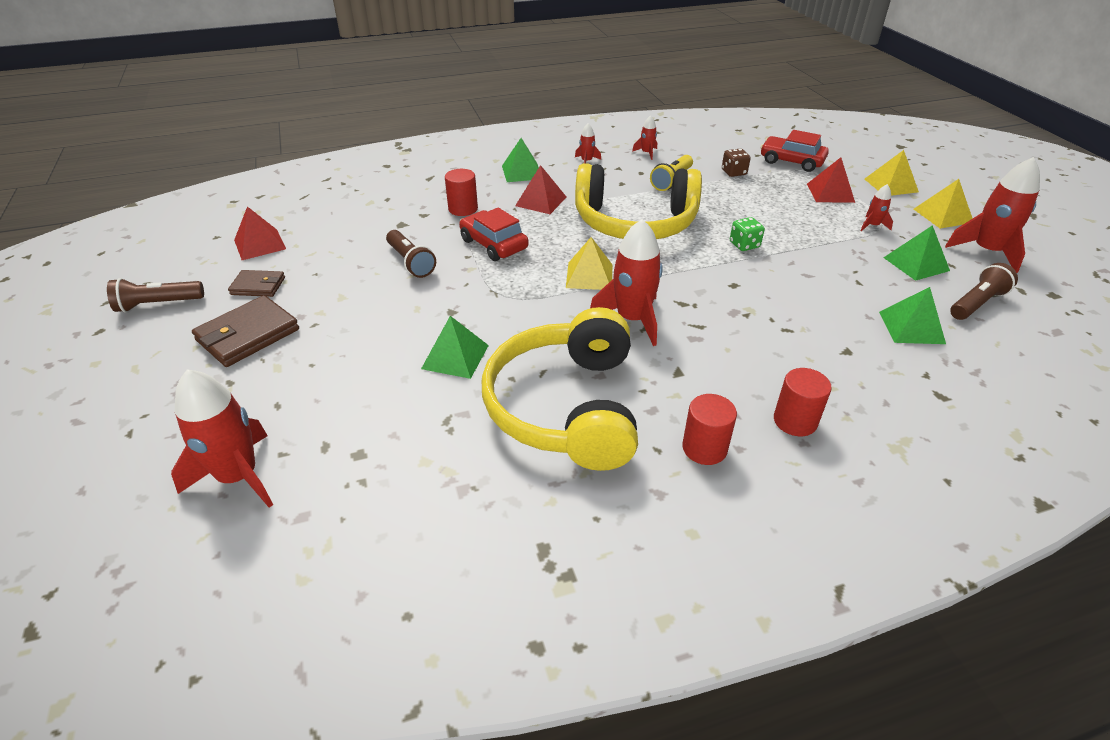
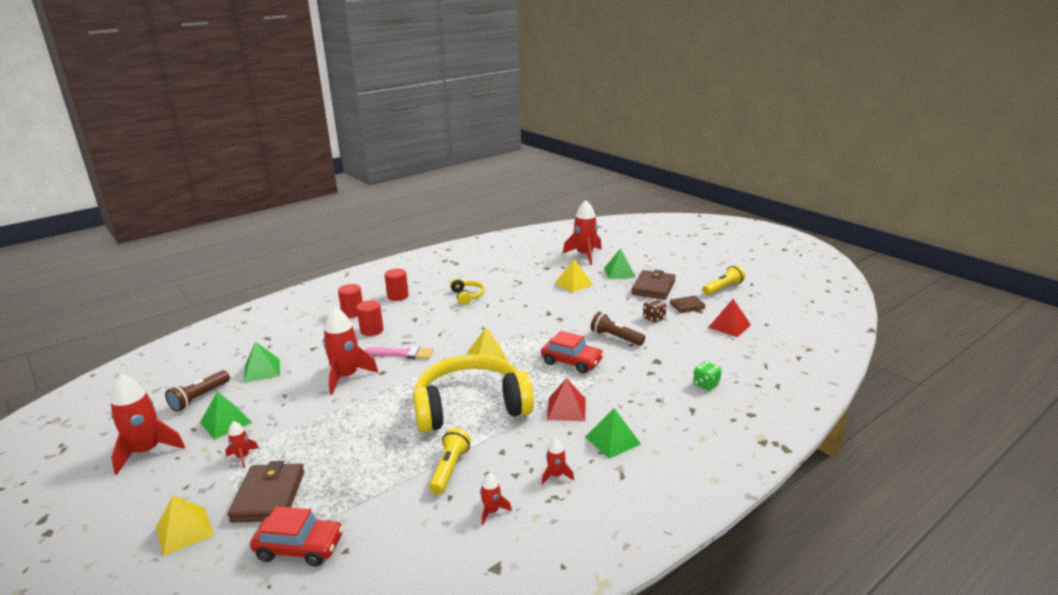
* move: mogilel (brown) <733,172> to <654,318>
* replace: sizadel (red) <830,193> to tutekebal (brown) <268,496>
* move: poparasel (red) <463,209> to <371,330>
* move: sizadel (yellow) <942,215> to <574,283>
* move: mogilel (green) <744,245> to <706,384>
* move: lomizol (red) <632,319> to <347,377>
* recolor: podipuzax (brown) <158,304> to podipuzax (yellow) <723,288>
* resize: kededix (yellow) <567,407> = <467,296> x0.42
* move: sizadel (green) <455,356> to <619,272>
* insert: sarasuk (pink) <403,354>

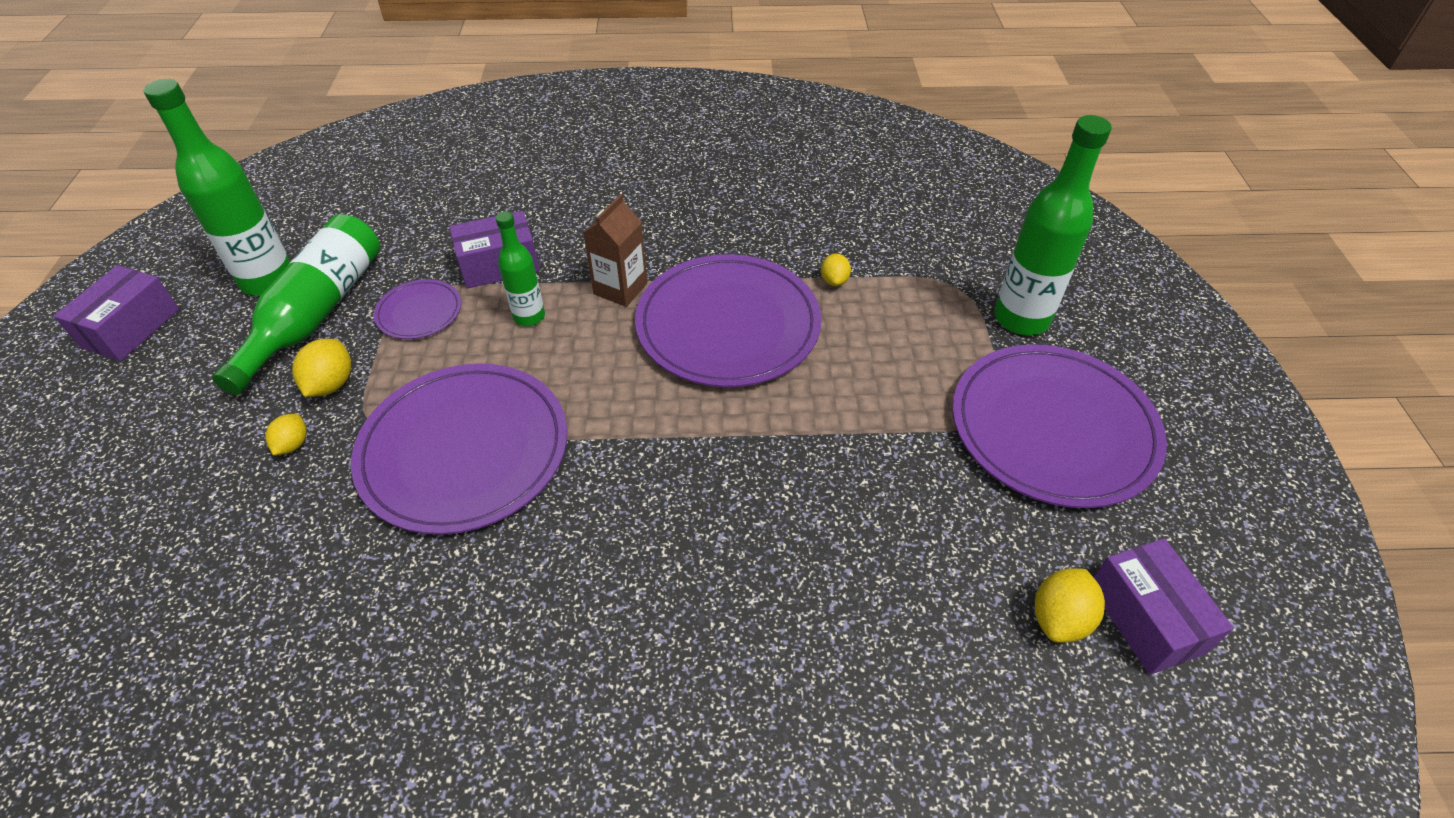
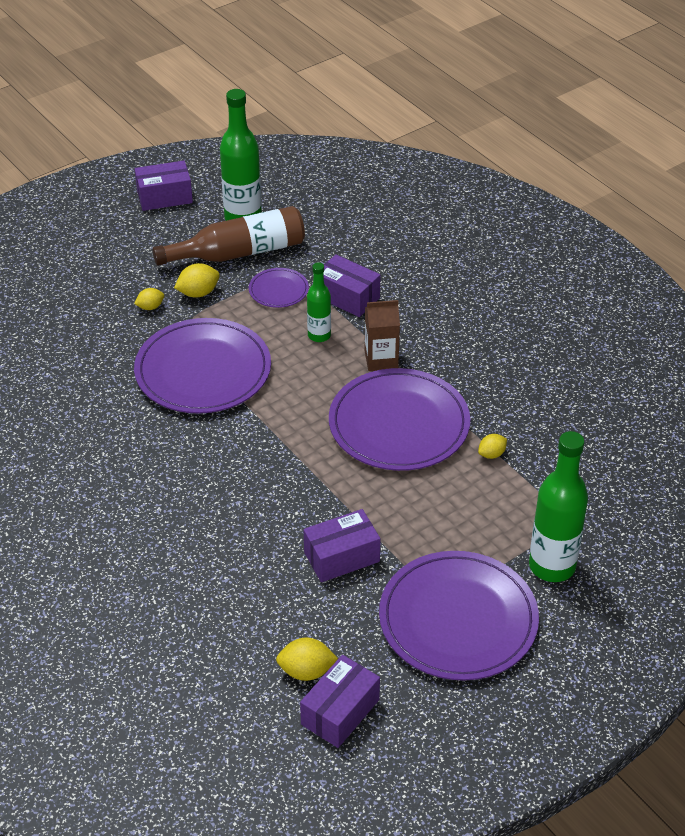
* recolor: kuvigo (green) <317,313> to kuvigo (brown) <239,252>
* insert: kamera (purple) <341,557>

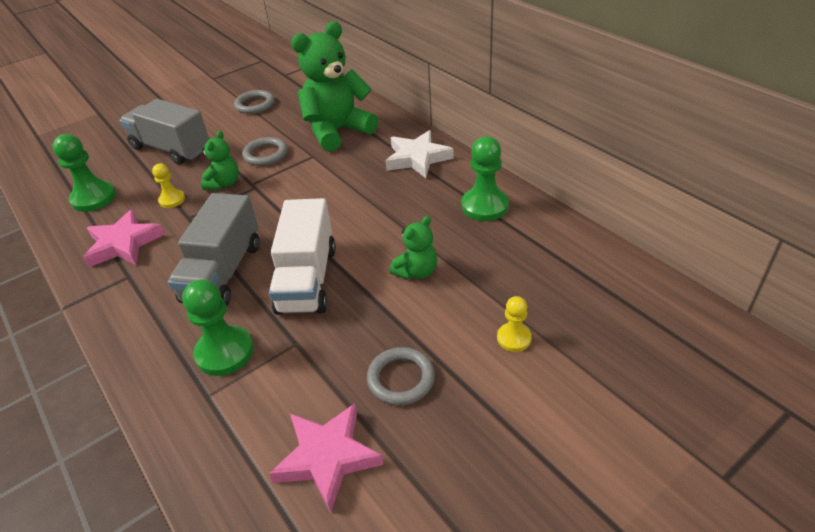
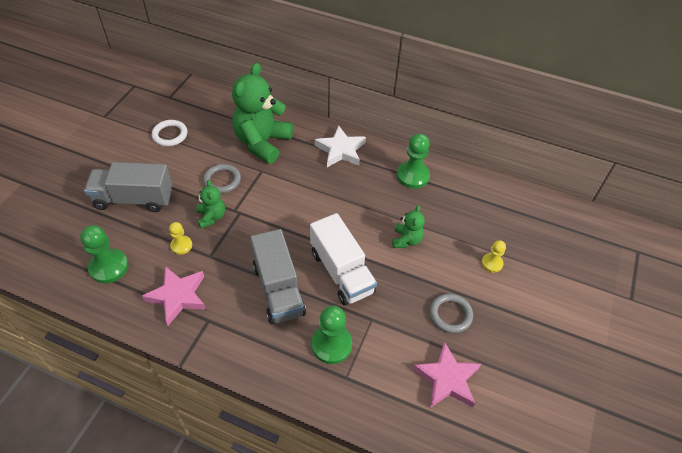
* recolor: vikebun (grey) <255,105> to vikebun (white) <170,135>

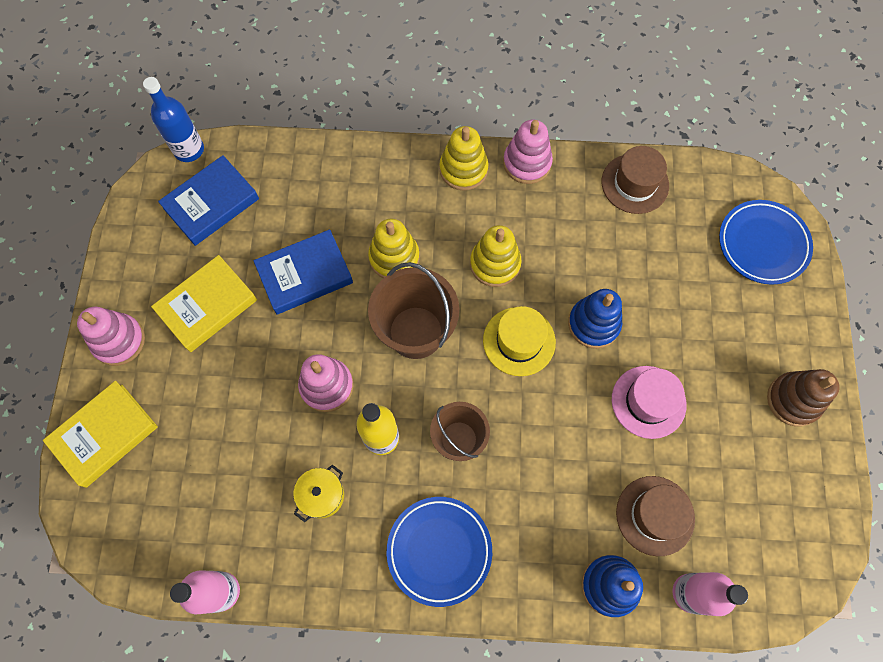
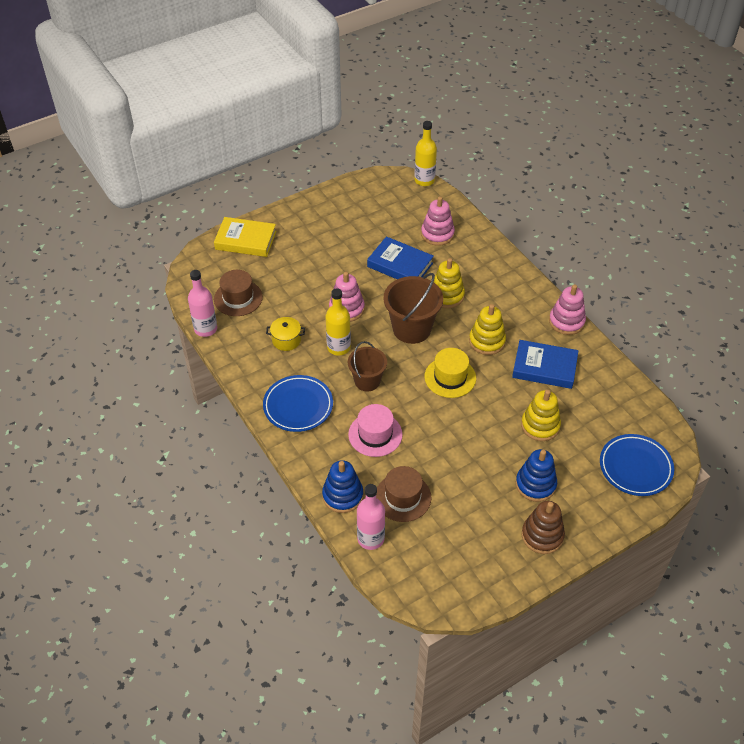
* recolor: kuvigo (blue) <189,150> to kuvigo (yellow) <424,180>
* move: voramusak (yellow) <463,169> to <540,425>
* move: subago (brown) <635,184> to <238,298>
* move: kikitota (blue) <211,203> to <544,367>
* delete: kikitota (yellow) <207,306>
* move: voramusak (blue) <593,324> to <535,484>
* move: voramusak (pink) <119,341> to <437,234>
* move: subago (pink) <648,402> to <375,434>

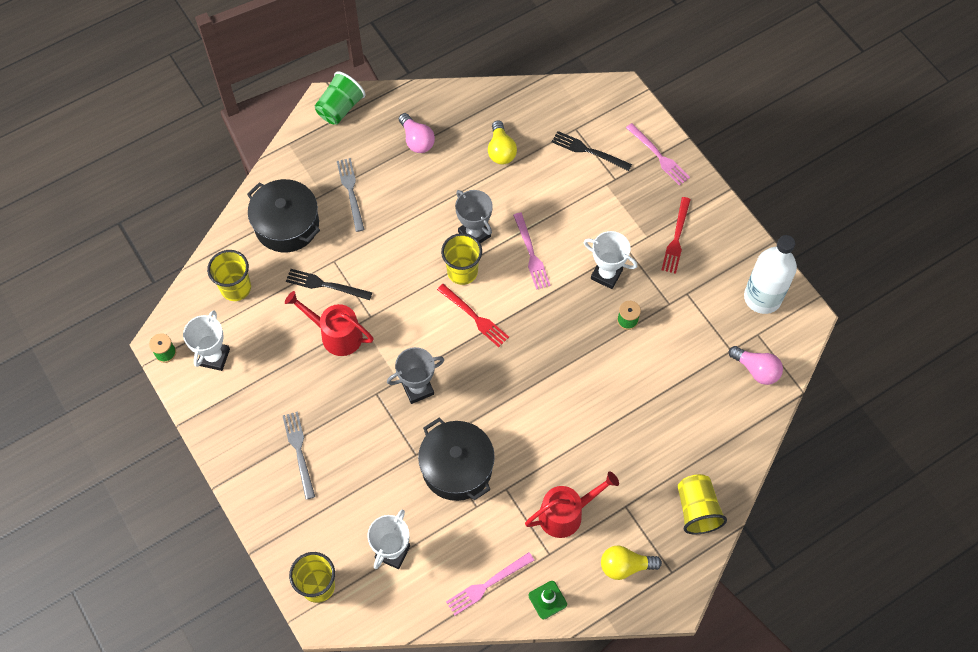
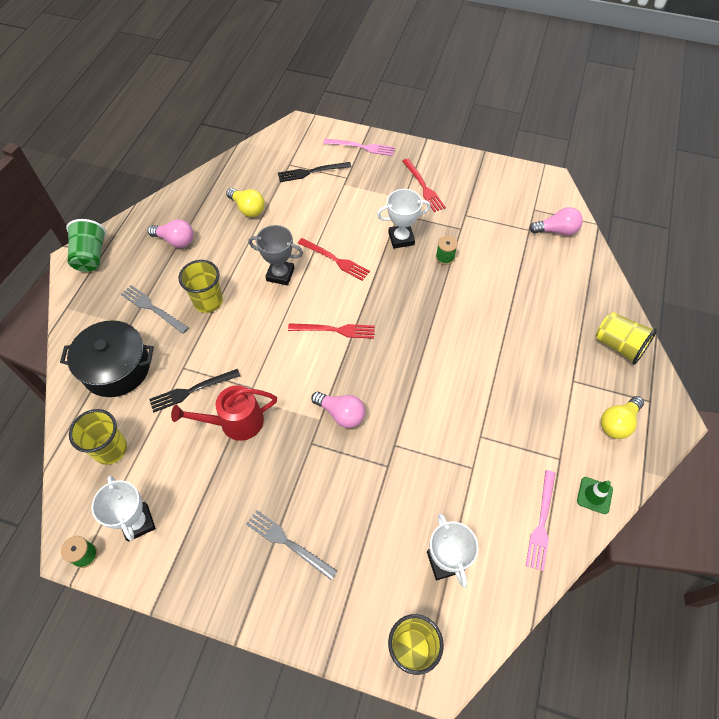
* recolor: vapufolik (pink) <531,253> to vapufolik (red) <335,260>
* move: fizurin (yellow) <462,272> to <208,301>
* delete: kuvigo (white) <762,297>
* replace: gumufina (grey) <418,388> to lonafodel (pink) <341,414>
* delete: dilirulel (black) <457,467>
* delete: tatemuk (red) <566,514>

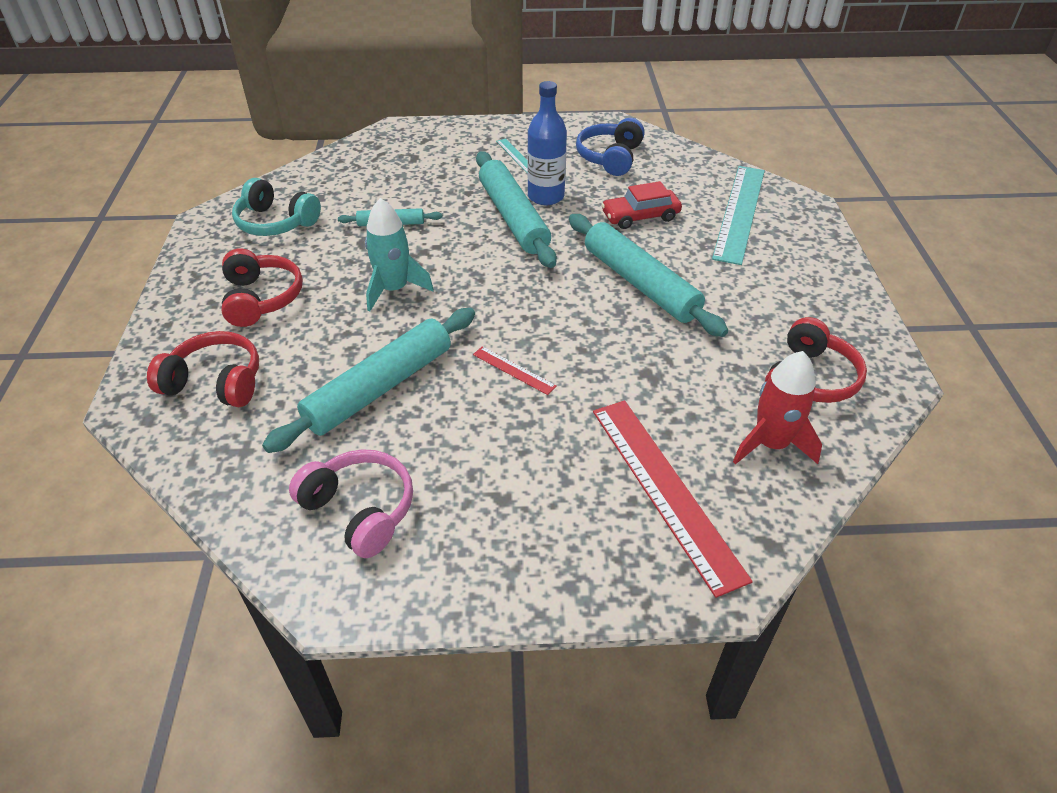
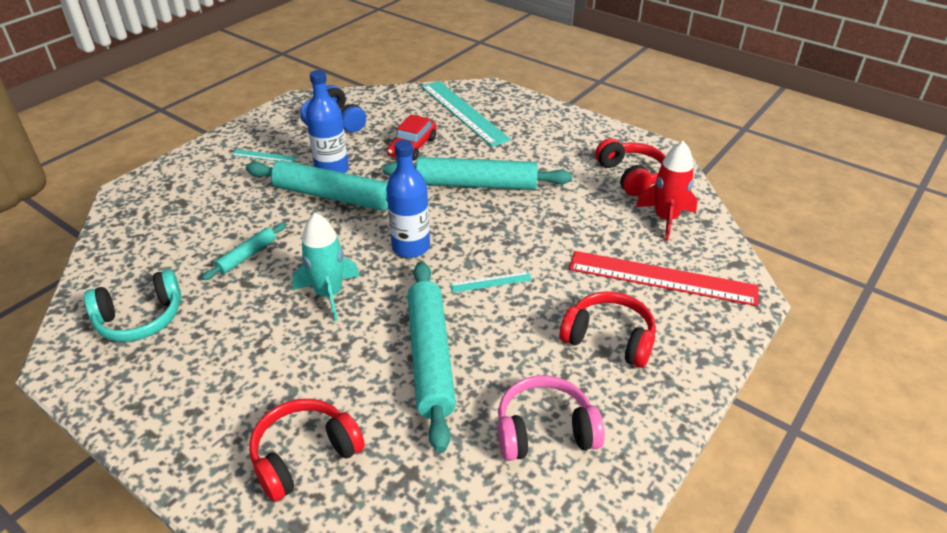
* move: kededix (red) <261,298> to <609,338>
* recolor: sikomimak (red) <513,370> to sikomimak (turquoise) <491,282>
* insert: kuvigo (blue) <411,247>

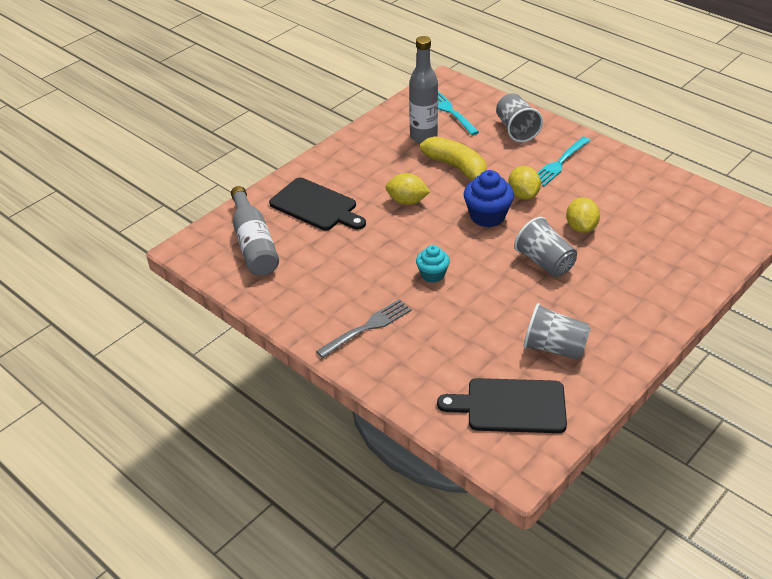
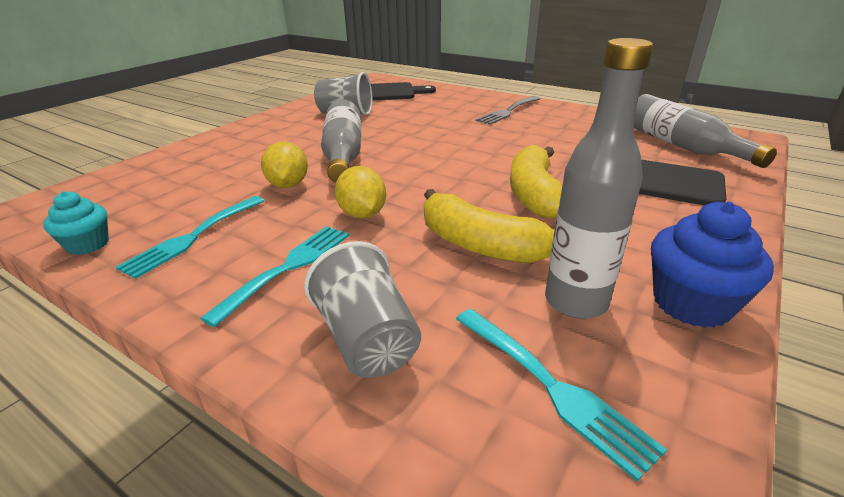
* move: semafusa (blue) <487,216> to <691,303>
* replace: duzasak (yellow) <407,201> to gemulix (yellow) <534,194>
* replace: fizurin (grey) <545,262> to kuvigo (grey) <343,154>
* move: semafusa (turquoise) <432,274> to <88,244>
* insert: vapufolik (turquoise) <193,237>

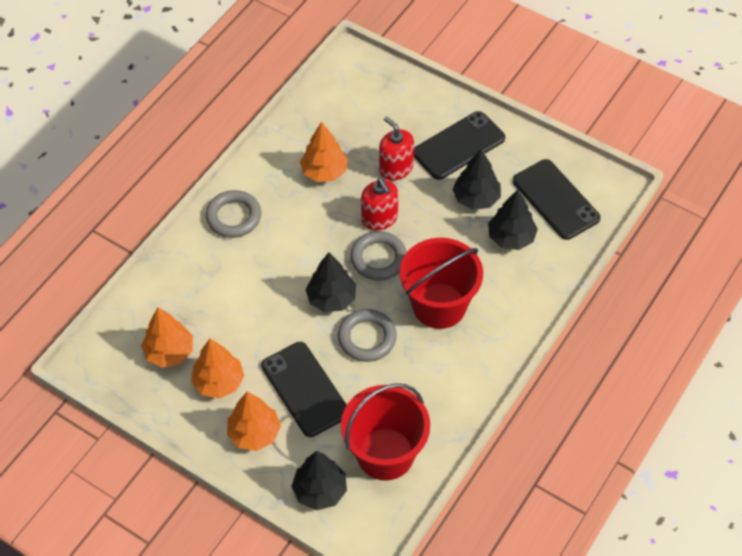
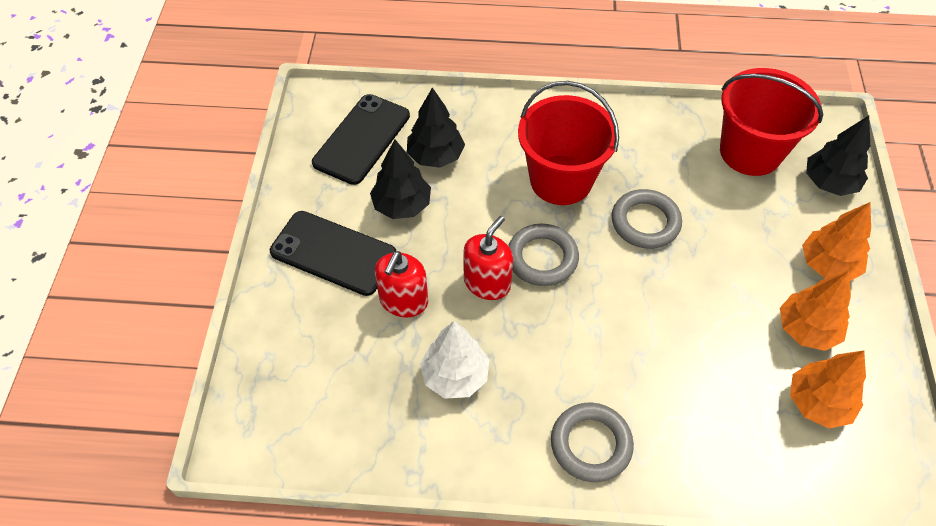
* recolor: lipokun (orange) <324,172> to lipokun (white) <455,376>
* delete: lipokun (black) <331,299>
* delete: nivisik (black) <305,389>

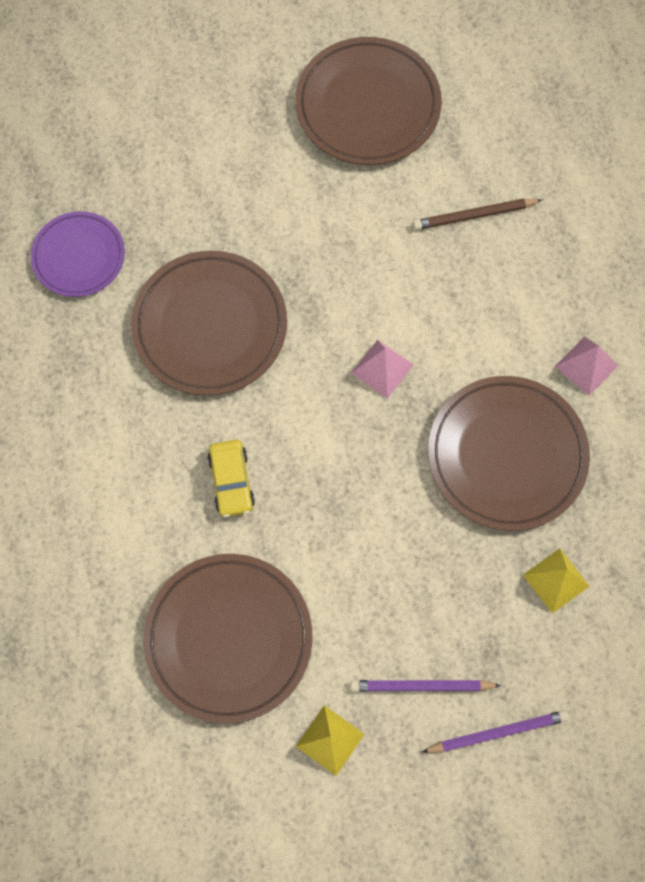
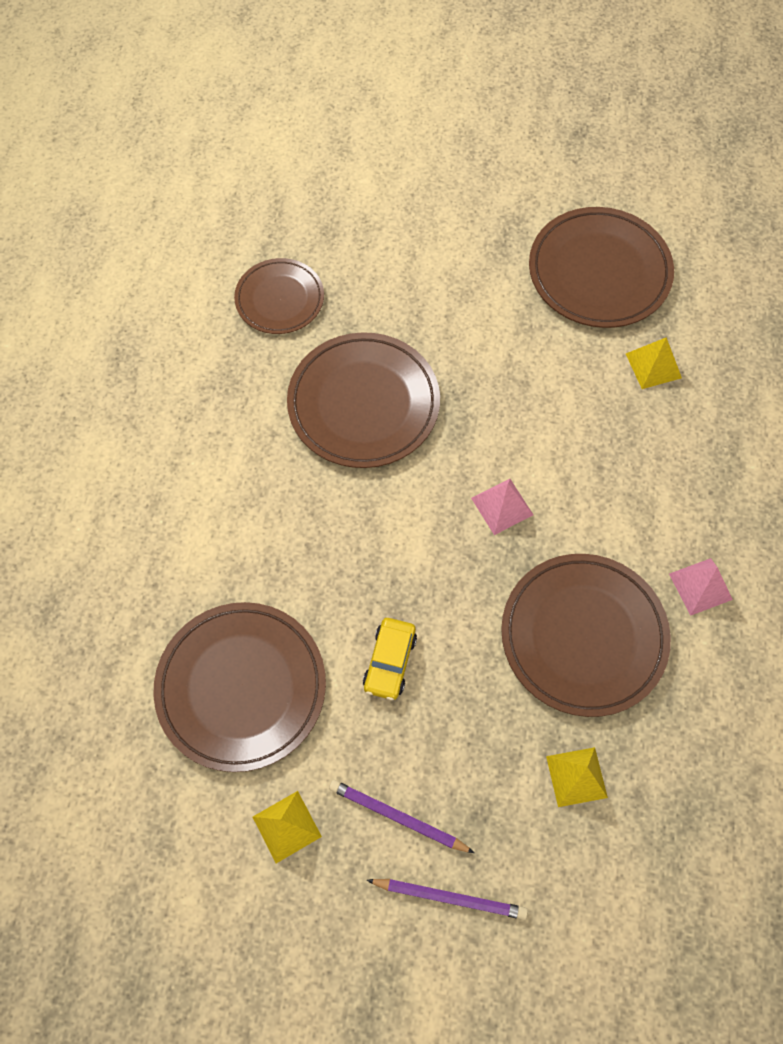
* delete: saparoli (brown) <474,215>
* recolor: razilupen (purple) <79,256> to razilupen (brown) <280,299>
* move: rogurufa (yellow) <231,481> to <390,662>
* insert: sizadel (yellow) <653,365>

